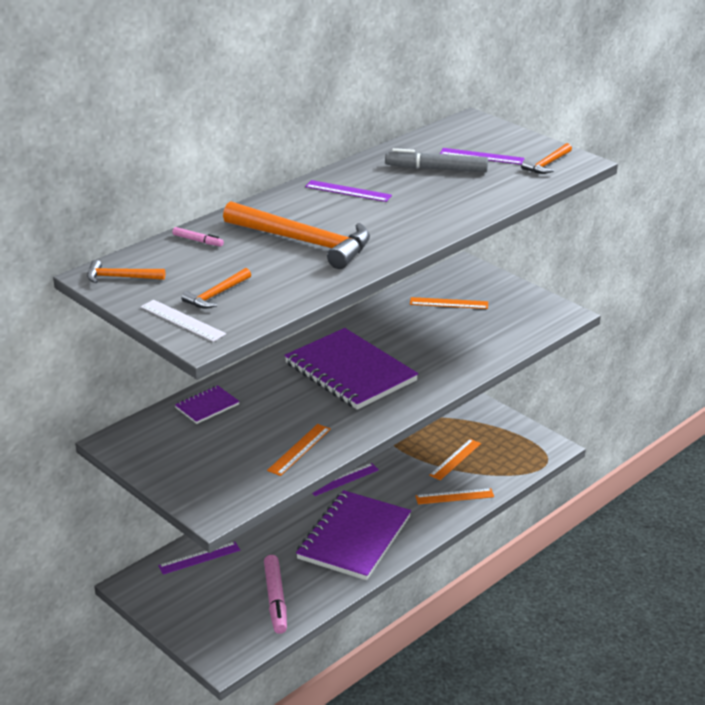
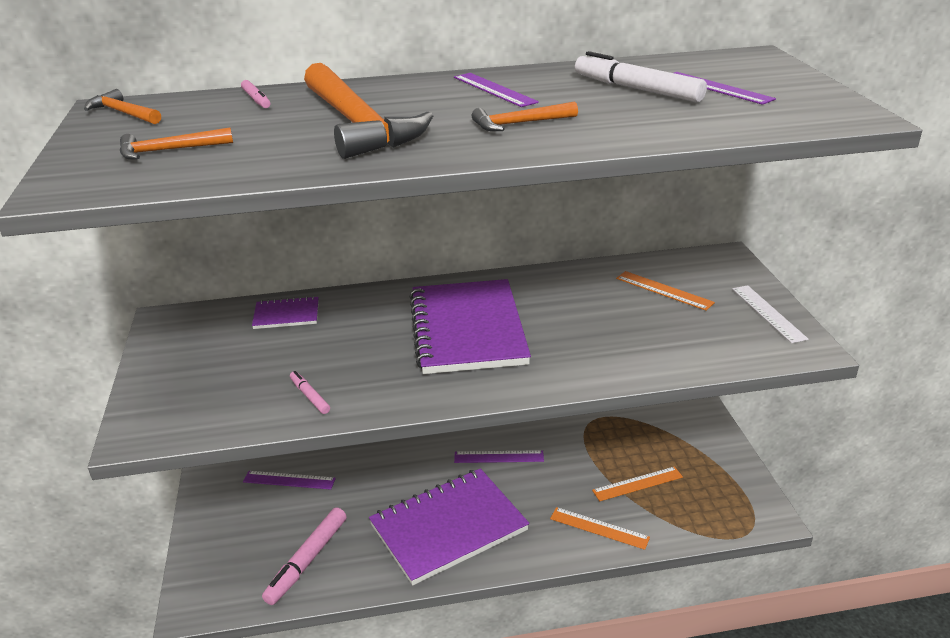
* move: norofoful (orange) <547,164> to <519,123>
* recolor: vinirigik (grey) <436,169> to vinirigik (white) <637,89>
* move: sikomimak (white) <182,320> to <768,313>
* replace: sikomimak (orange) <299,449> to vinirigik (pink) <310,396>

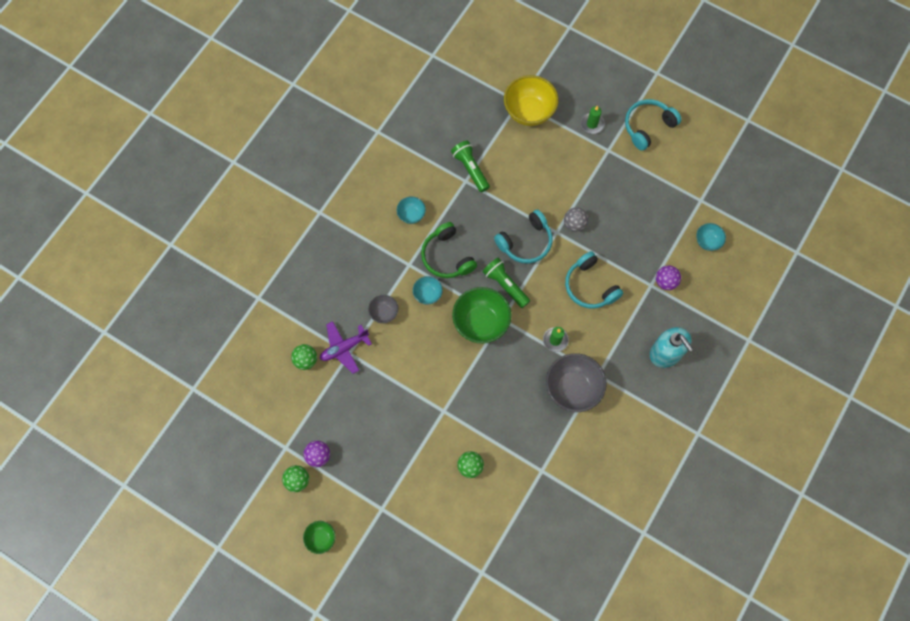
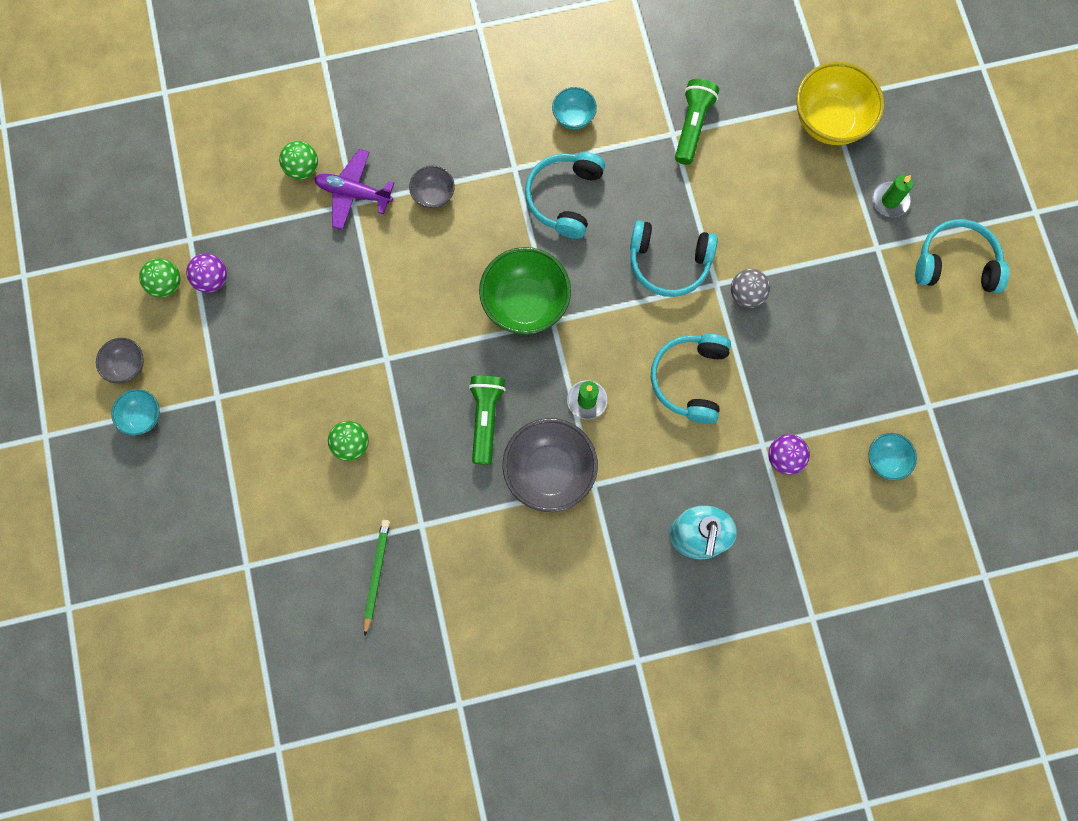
* recolor: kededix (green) <447,256> to kededix (turquoise) <564,198>
* move: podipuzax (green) <505,285> to <485,418>
* move: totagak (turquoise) <428,294> to <143,417>
* recolor: totagak (green) <321,538> to totagak (grey) <127,366>
* insert: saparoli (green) <376,574>

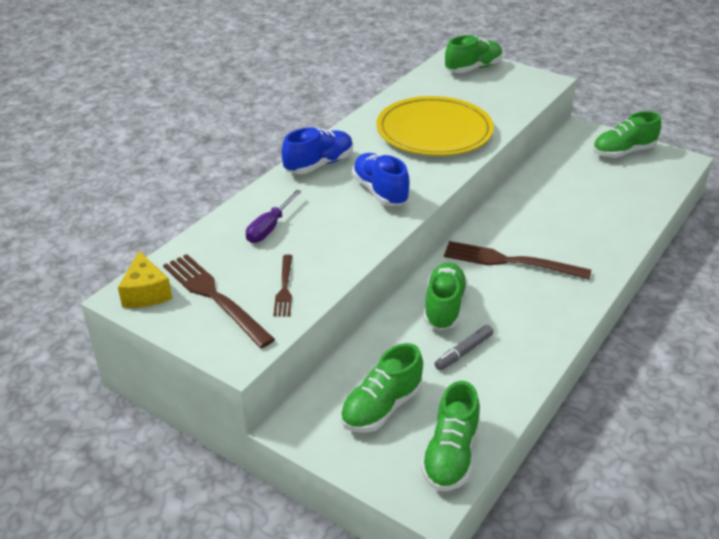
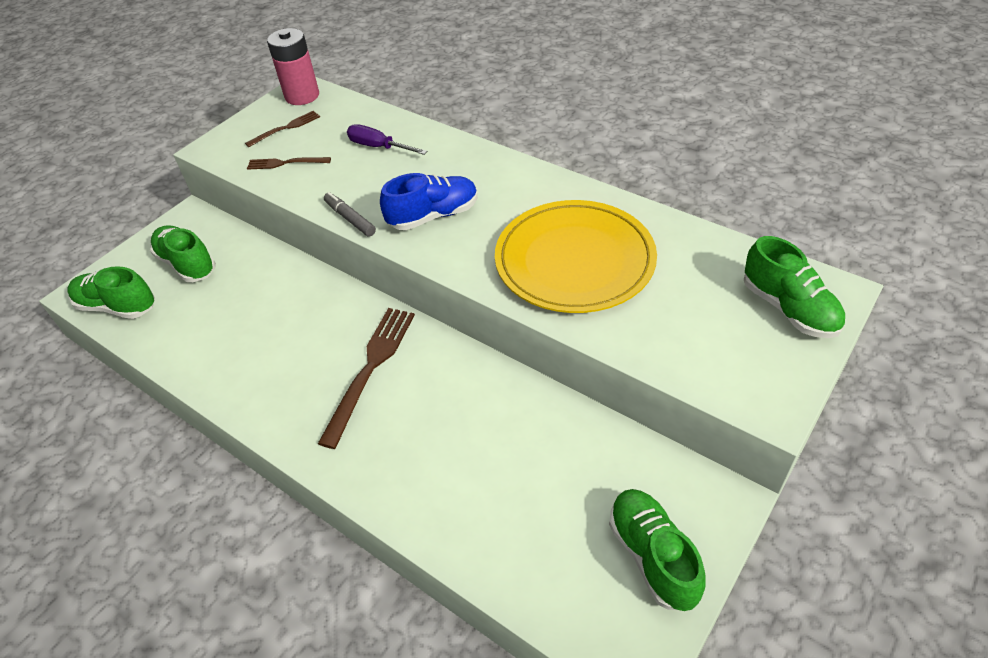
* delete: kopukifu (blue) <319,164>
* replace: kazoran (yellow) <146,293> to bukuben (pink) <302,96>
* resize: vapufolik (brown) <214,297> = <286,128> x0.56
* delete: kopukifu (green) <444,307>
* move: vinirigik (grey) <463,352> to <350,219>

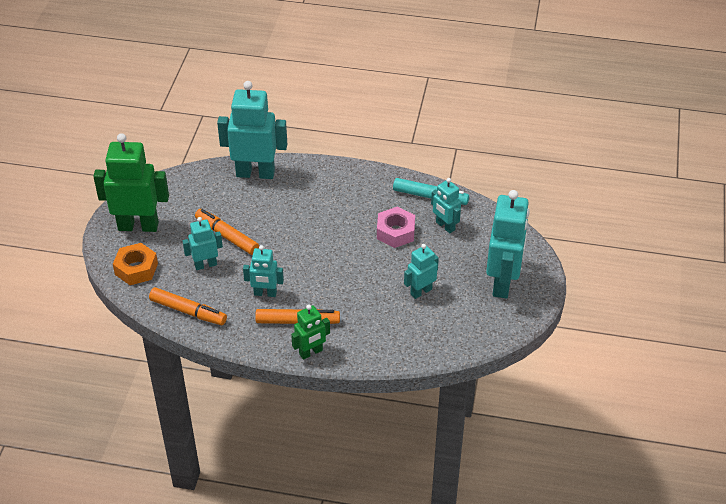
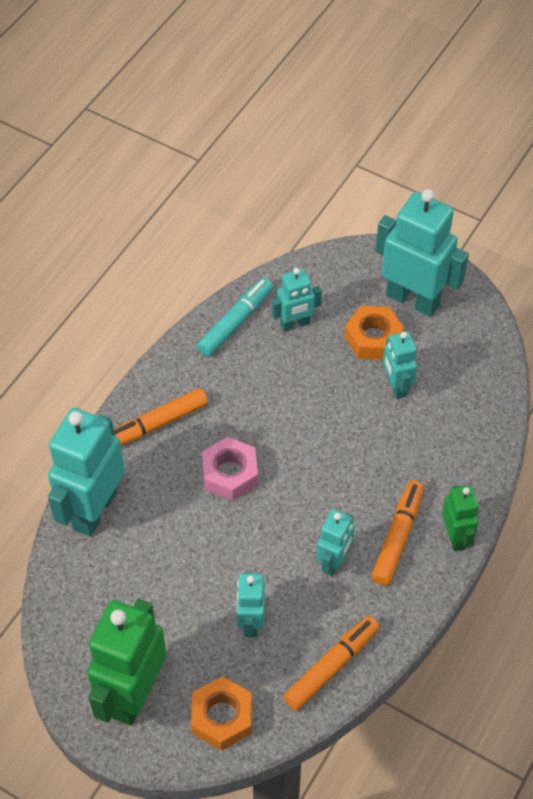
* move: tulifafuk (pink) <395,232> to <230,474>
* move: vinirigik (orange) <227,236> to <156,424>
* insert: tulifafuk (orange) <373,338>

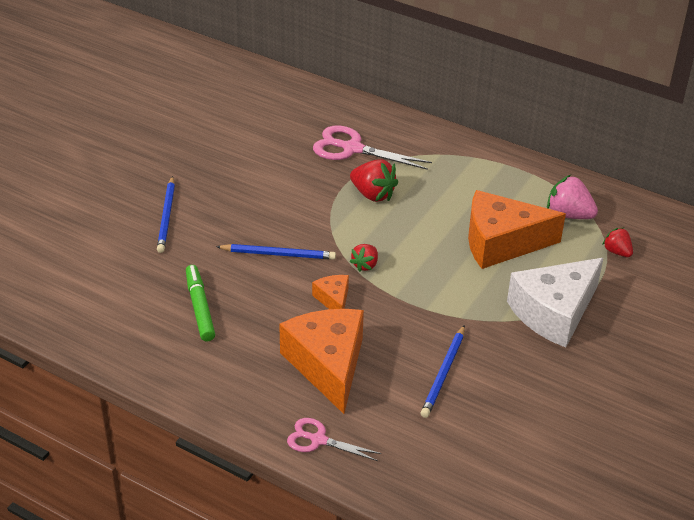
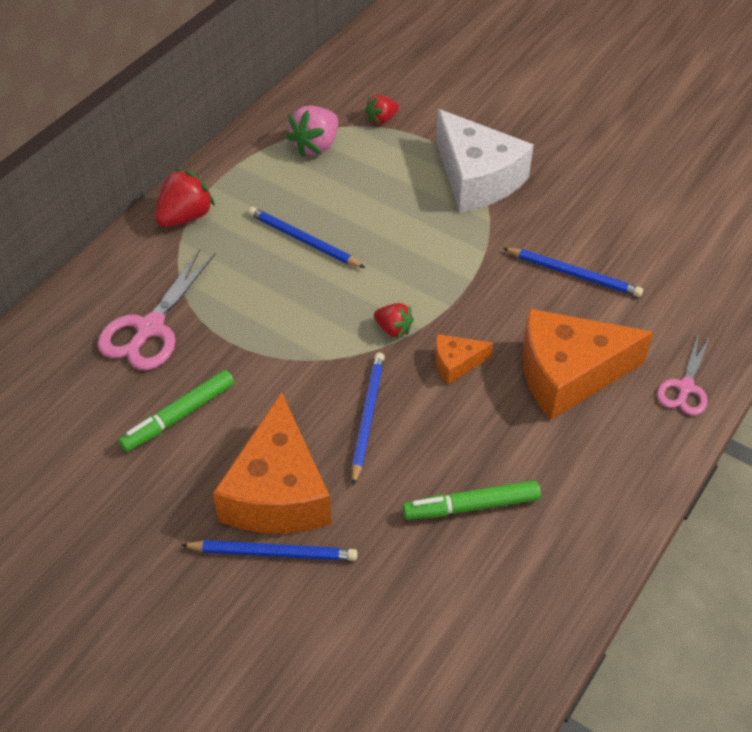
* move: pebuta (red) <373,194> to <185,217>
* move: kazoran (orange) <501,242> to <278,492>
* insert: saparoli (blue) <303,240>
* insert: vinirigik (green) <179,416>

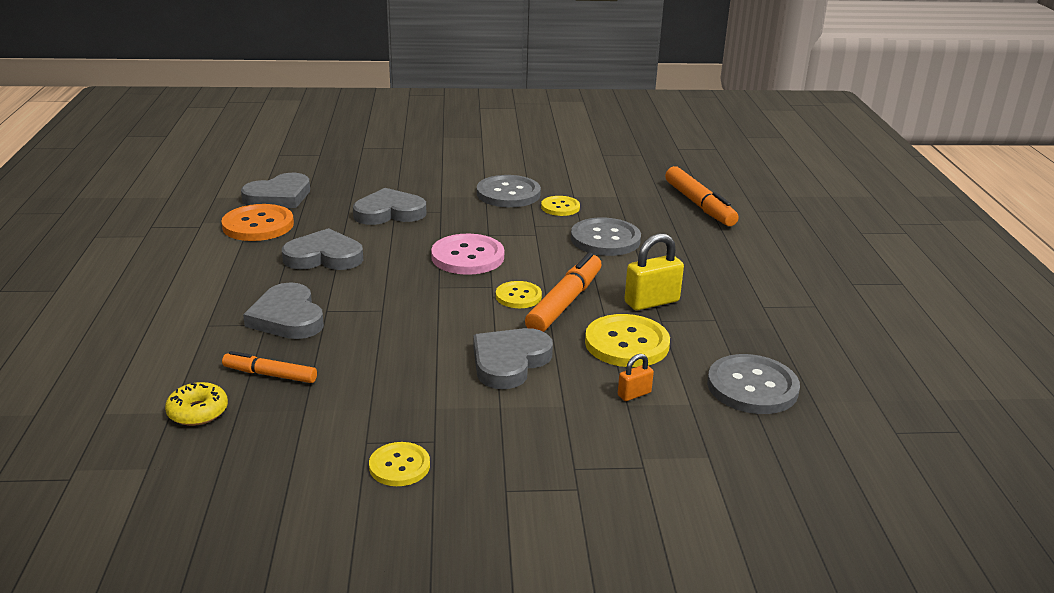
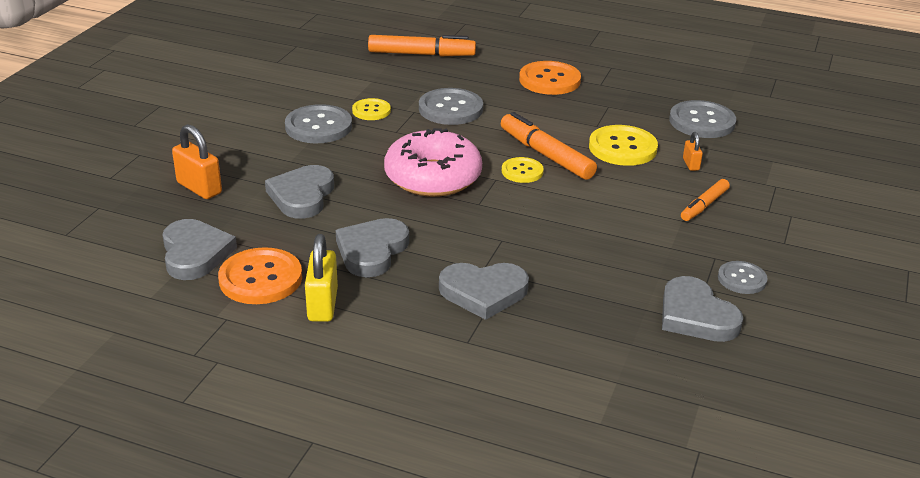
* move: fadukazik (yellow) <652,302> to <323,305>
* replace: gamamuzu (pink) <467,257> to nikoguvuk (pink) <433,177>
* move: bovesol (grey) <509,362> to <696,316>
* move: vinirigik (orange) <270,374> to <704,205>
* delete: nikoguvuk (yellow) <198,412>
* recolor: gamamuzu (yellow) <399,466> to gamamuzu (grey) <742,279>
* insert: gamamuzu (orange) <549,80>
* insert: fadukazik (orange) <199,188>

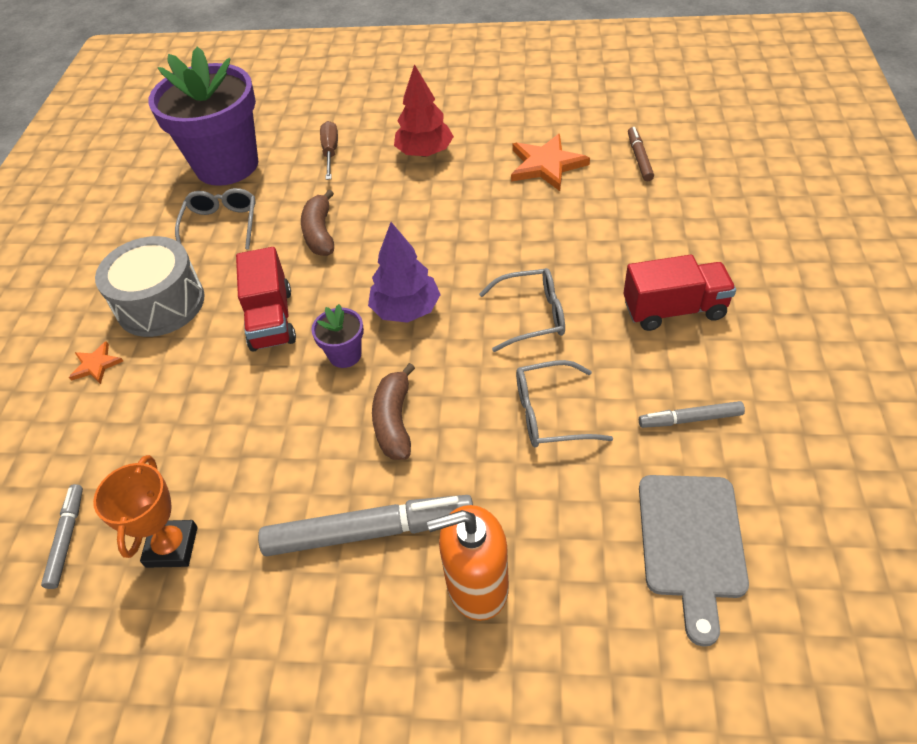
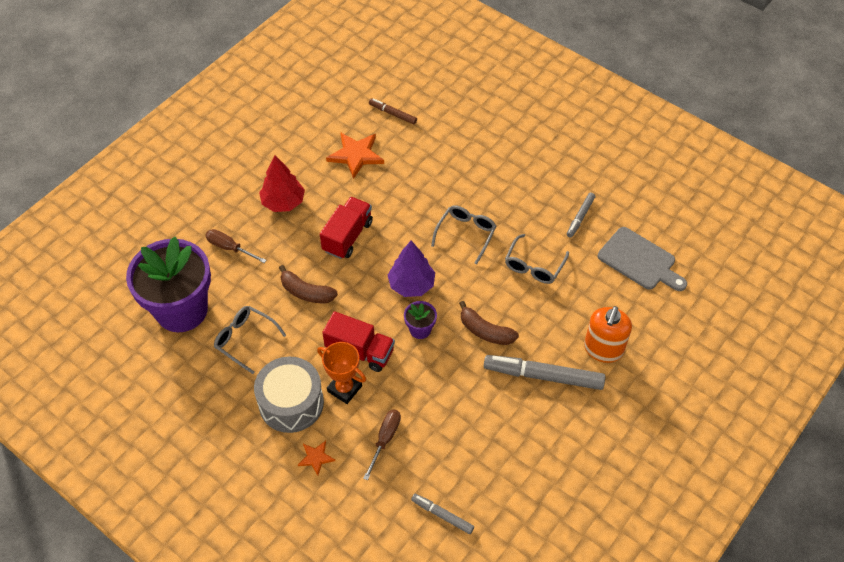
* move: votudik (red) <674,309> to <347,236>
* move: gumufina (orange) <172,547> to <344,388>
* rotate: vinirigik (grey) <369,531> = <543,376> 105 degrees counterclockwise
* insert: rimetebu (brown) <385,439>

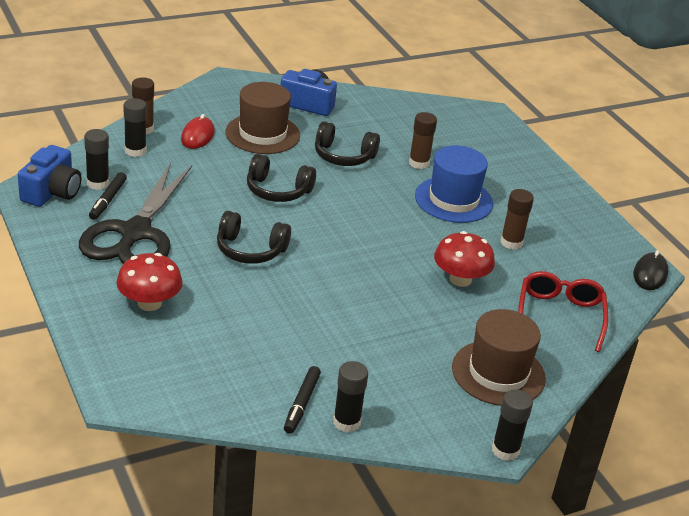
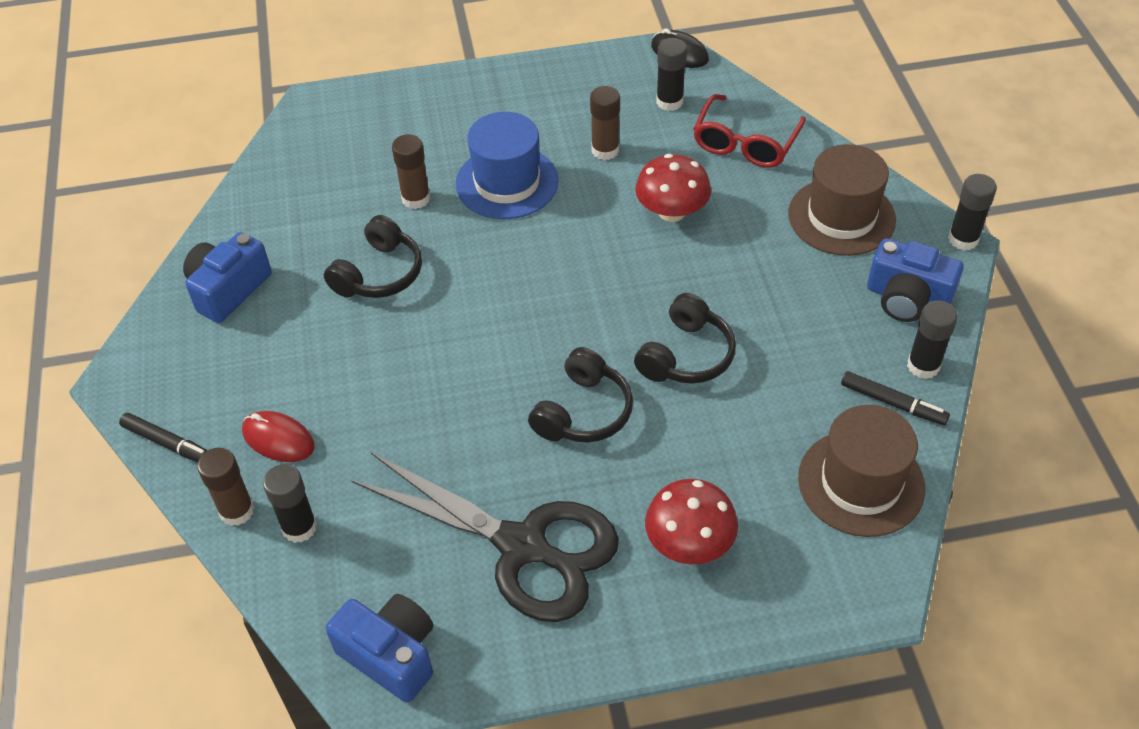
* move: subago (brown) <262,134> to <861,483>
* move: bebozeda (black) <98,183> to <669,102>
* move: kededix (black) <277,190> to <686,355>
* move: vinirigik (black) <108,200> to <169,444>
* rotate: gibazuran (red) <560,315> = <745,143> 90 degrees counterclockwise
* insert: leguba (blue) <907,298>

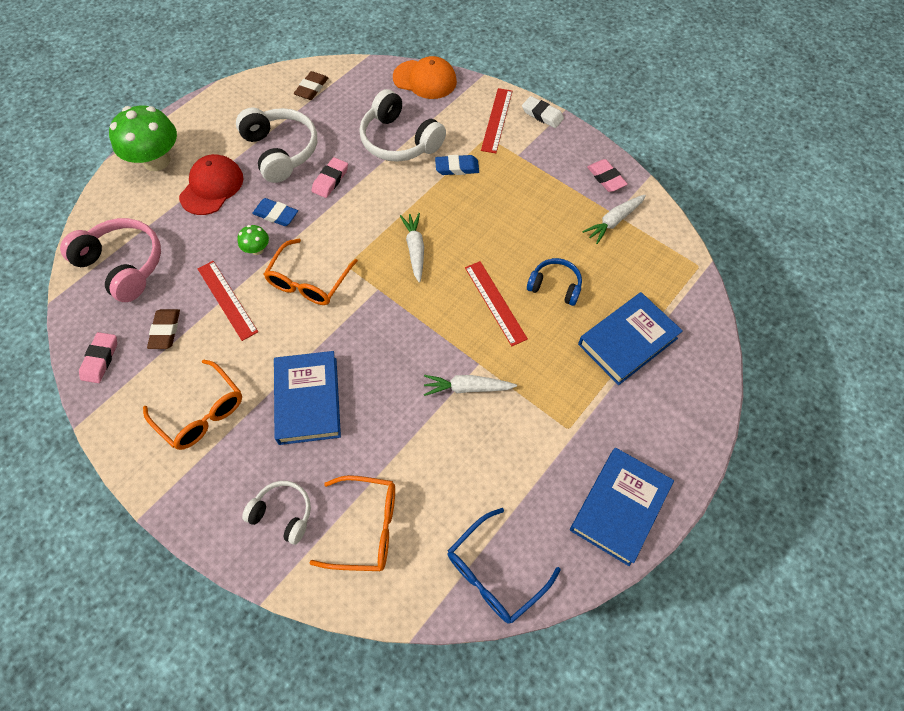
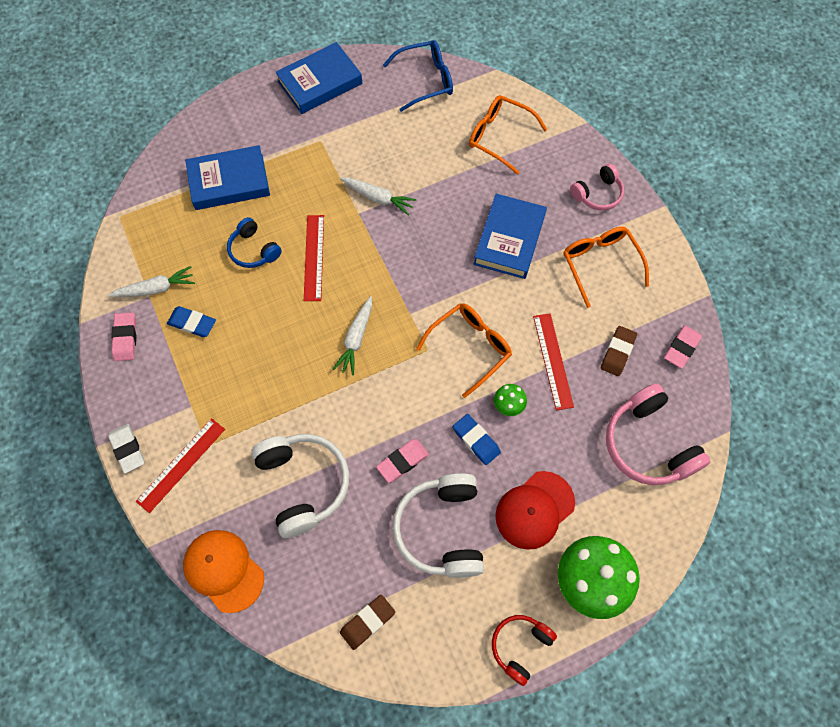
* move: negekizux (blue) <457,167> to <192,323>
* delete: kededix (white) <283,513>
* insert: kededix (pink) <598,194>
* insert: kededix (red) <520,646>

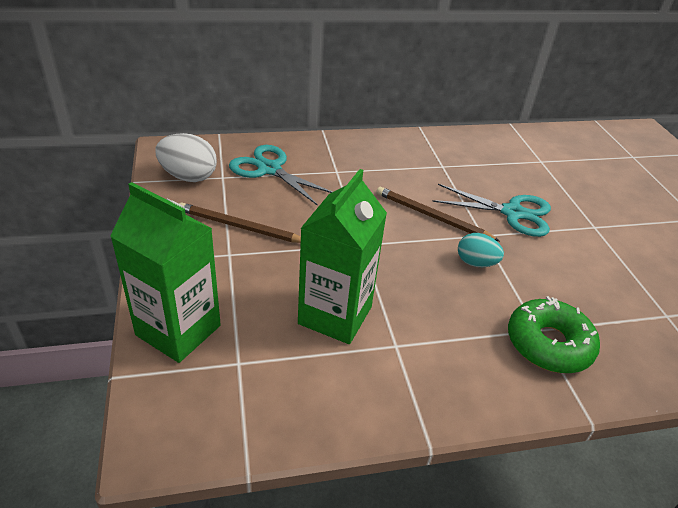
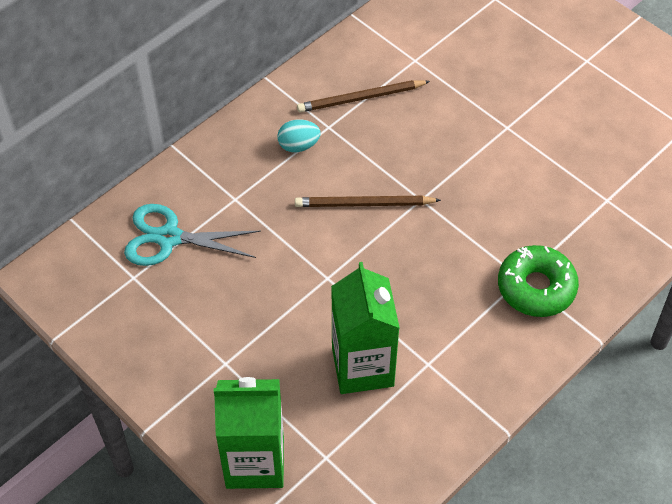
* delete: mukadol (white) <188,177>
* delete: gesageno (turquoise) <512,213>
* move: saparoli (brown) <240,227> to <361,98>
* move: mukadol (turquoise) <476,263> to <298,145>

